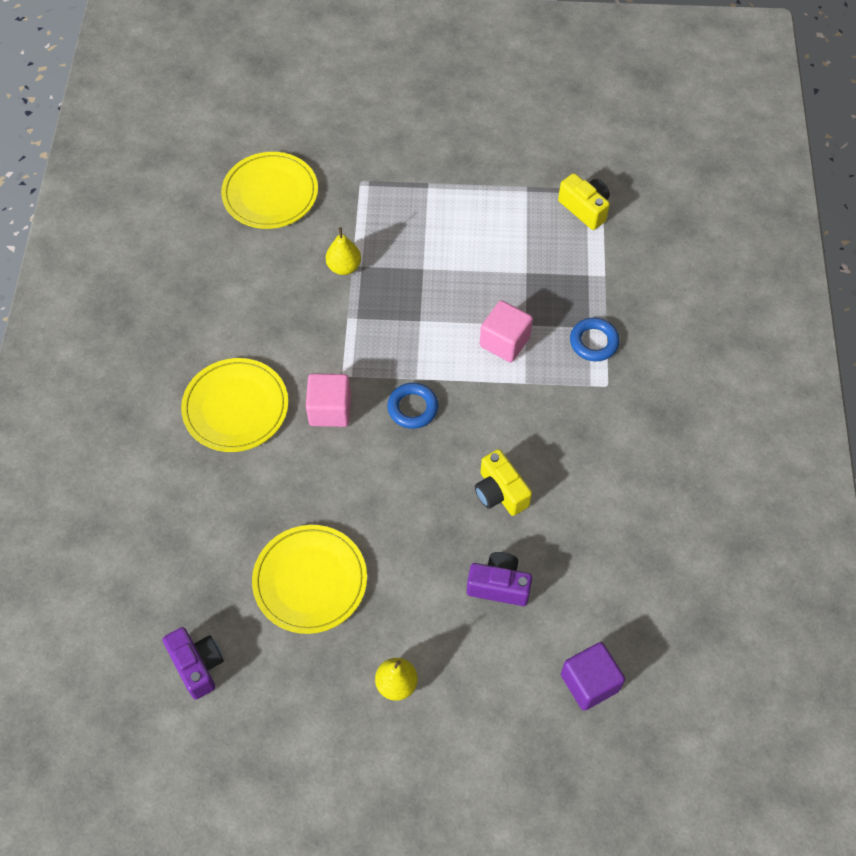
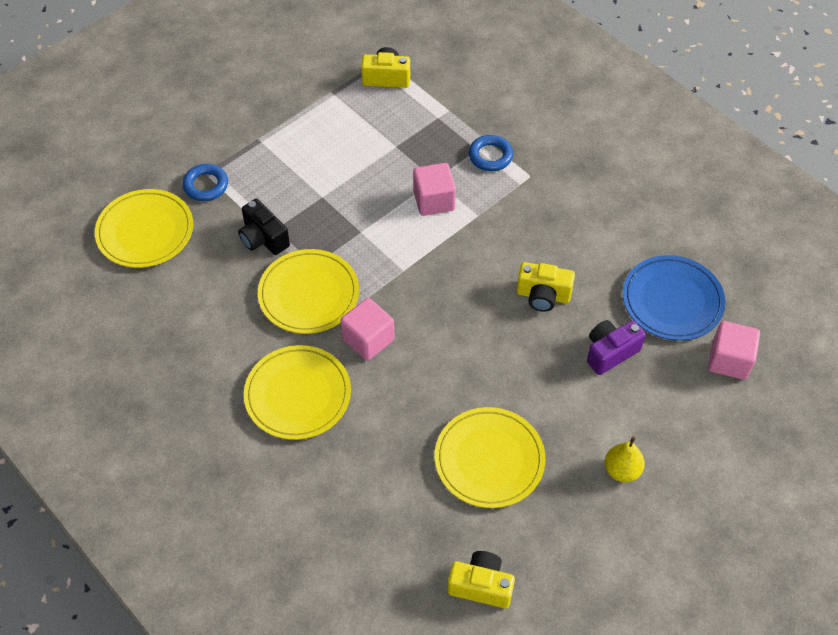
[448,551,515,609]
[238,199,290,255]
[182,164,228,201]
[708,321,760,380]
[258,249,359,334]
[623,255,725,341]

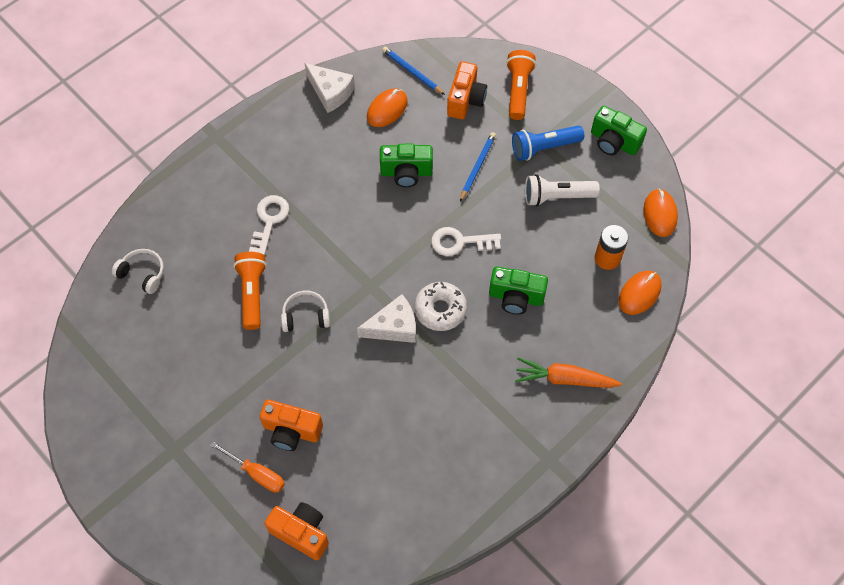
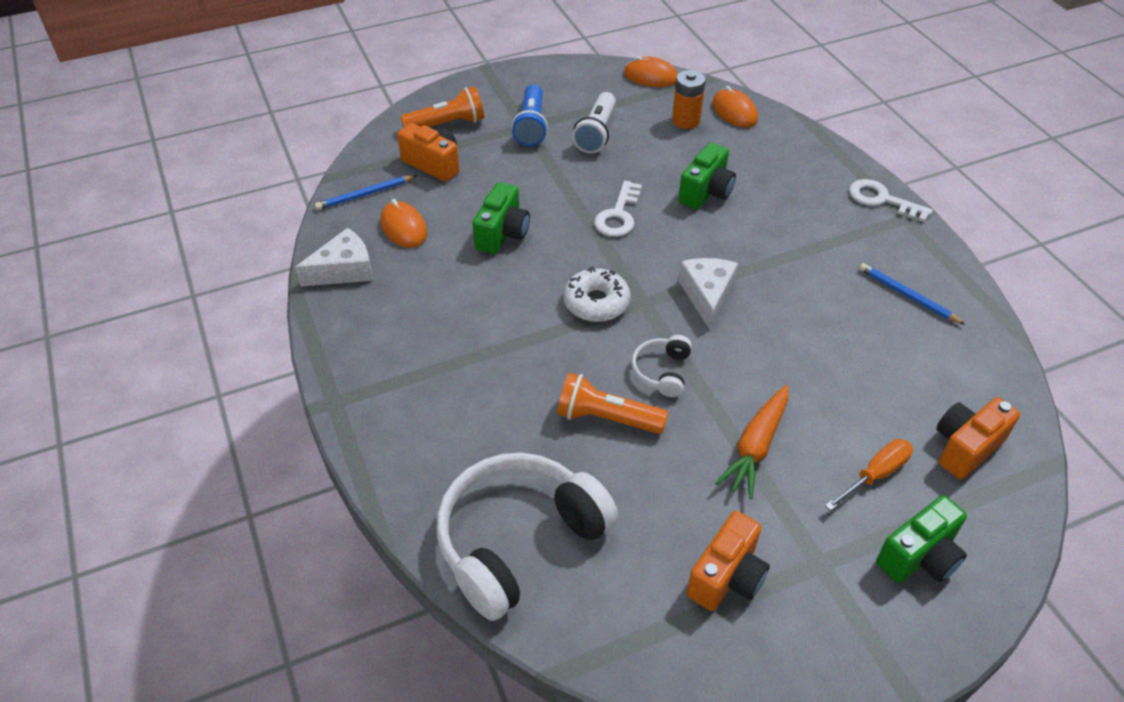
[437,453,618,621]
[849,179,933,222]
[687,511,770,611]
[563,267,630,322]
[859,263,966,325]
[400,86,484,128]
[715,385,788,499]
[876,495,967,583]

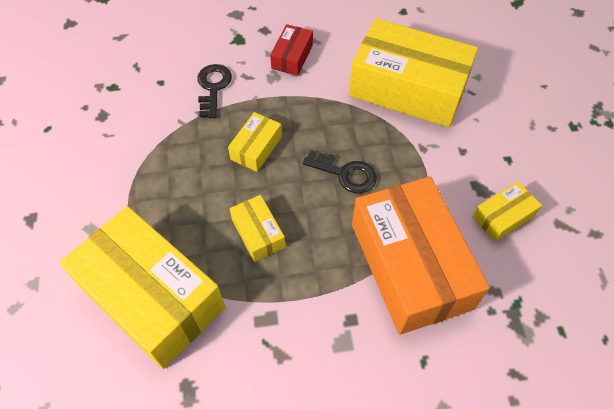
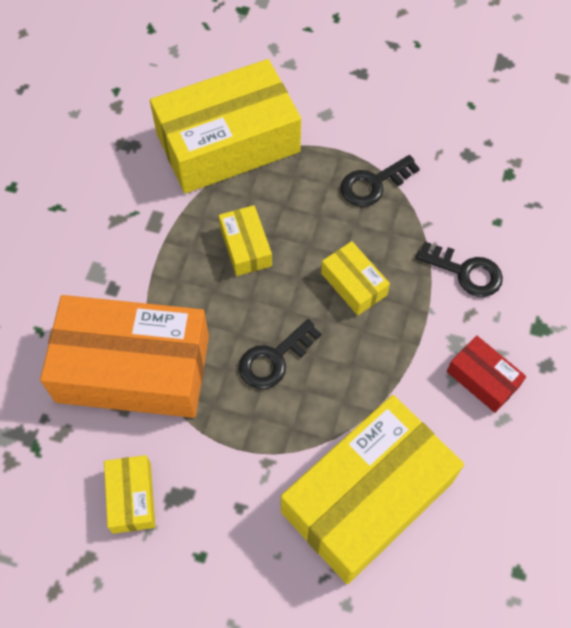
[219,205,272,276]
[341,155,420,207]

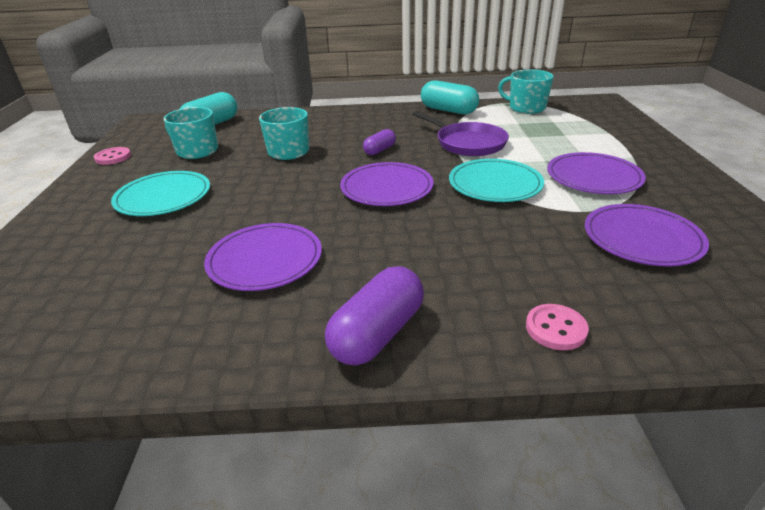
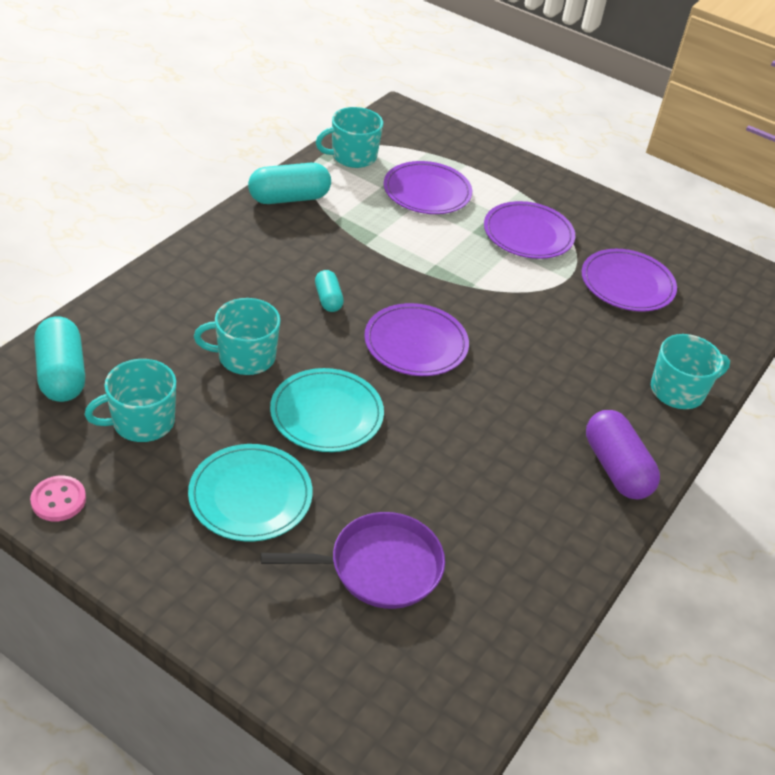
[383,161,472,214]
[315,270,344,312]
[261,512,445,609]
[270,368,384,452]
[651,334,730,409]

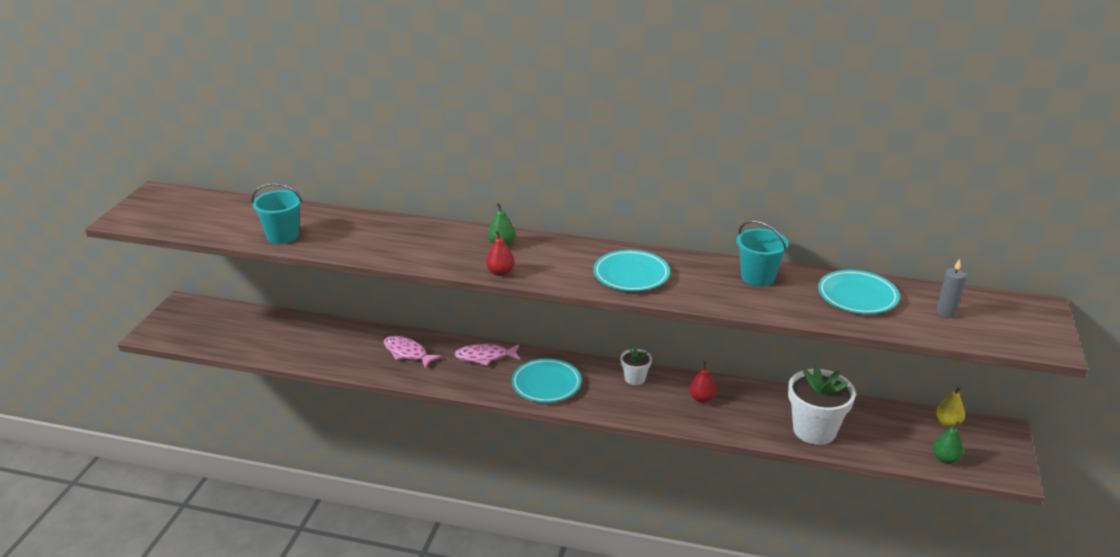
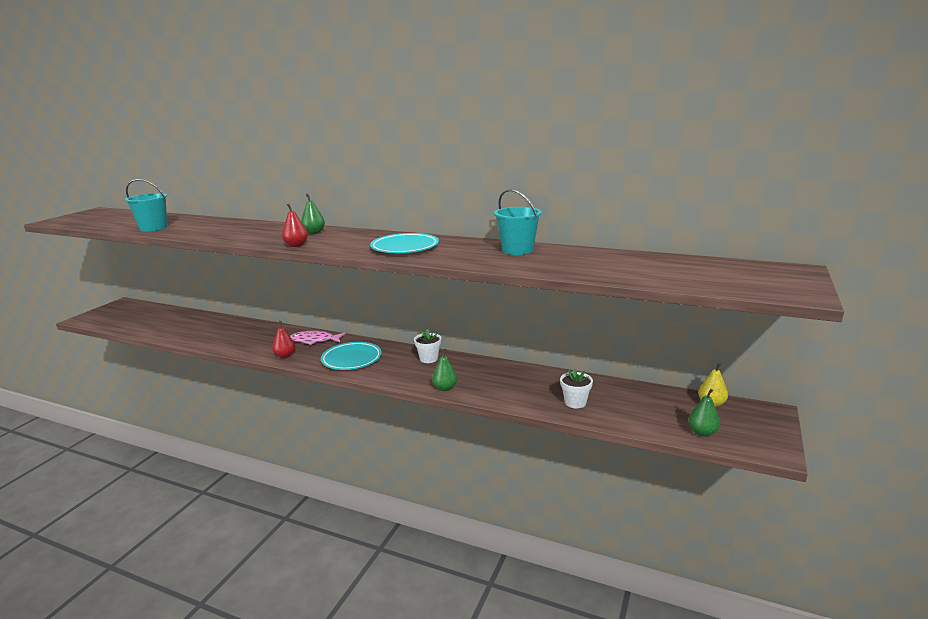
[384,336,442,368] (first image)
[272,321,295,358]
[560,368,593,408]
[818,270,900,314] (first image)
[937,259,966,318] (first image)
[432,349,457,391]

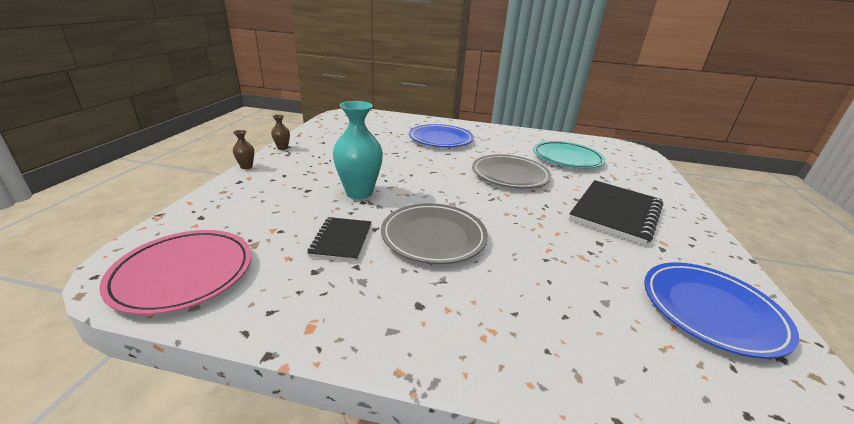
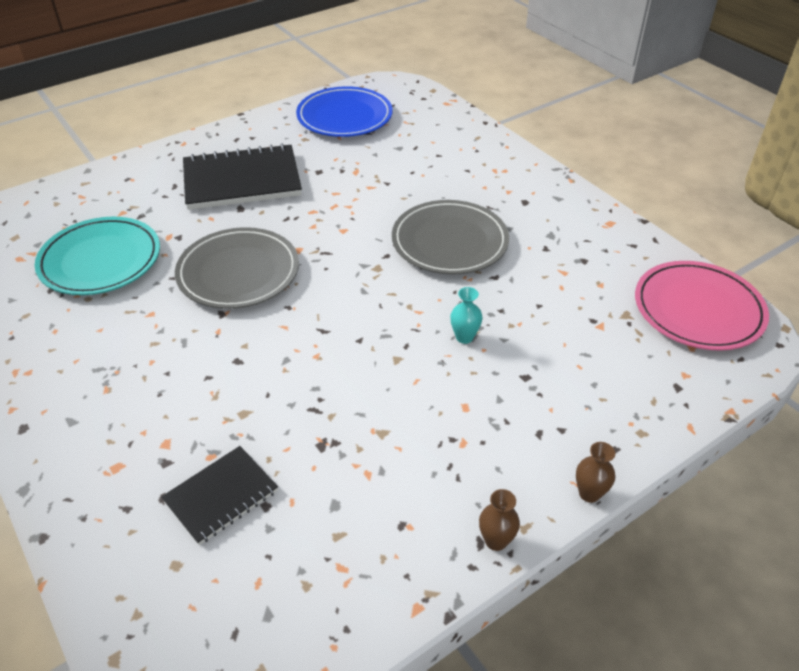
[161,446,278,545]
[450,287,483,344]
[409,124,474,147] (first image)

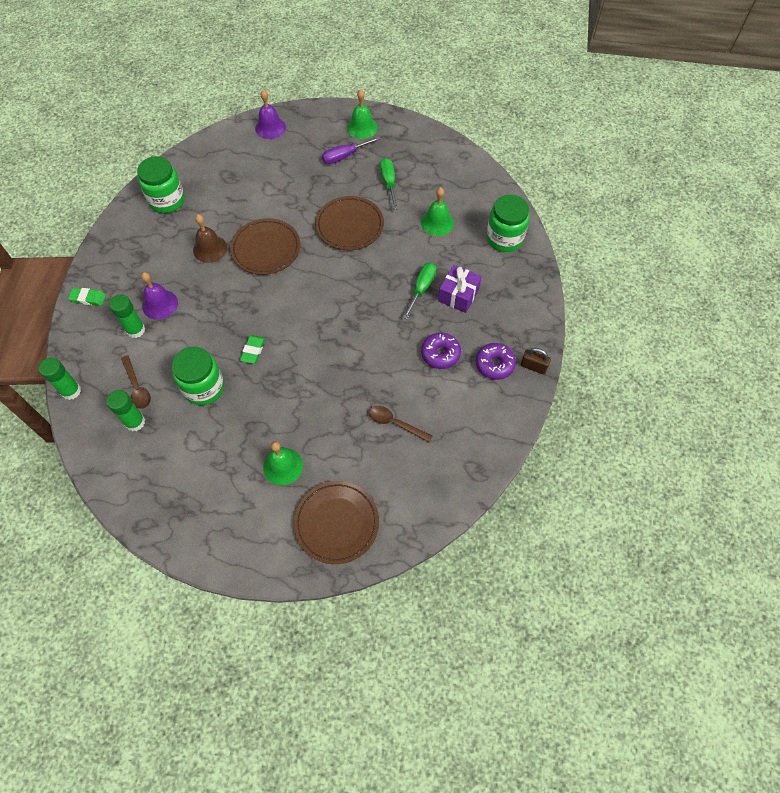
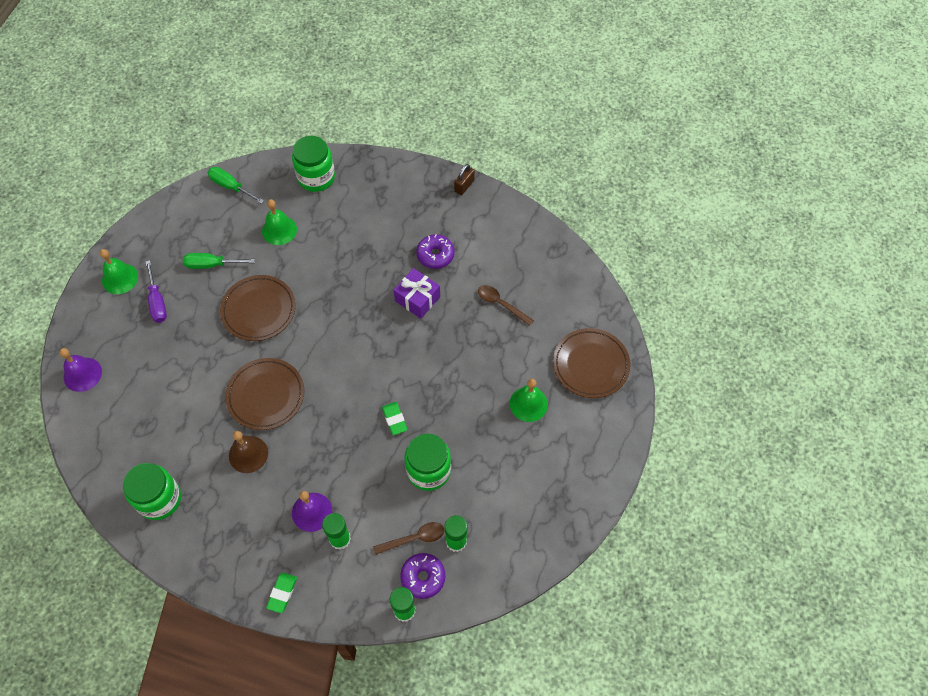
[382,402,407,435]
[478,285,534,326]
[207,167,264,204]
[394,268,440,319]
[400,553,445,599]

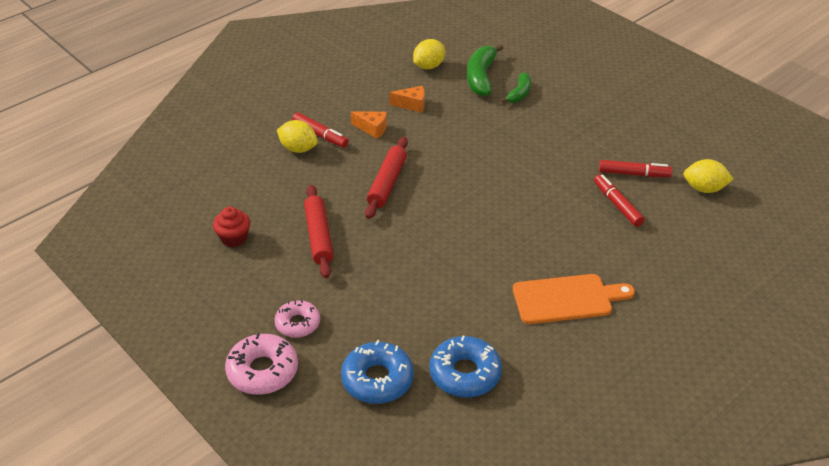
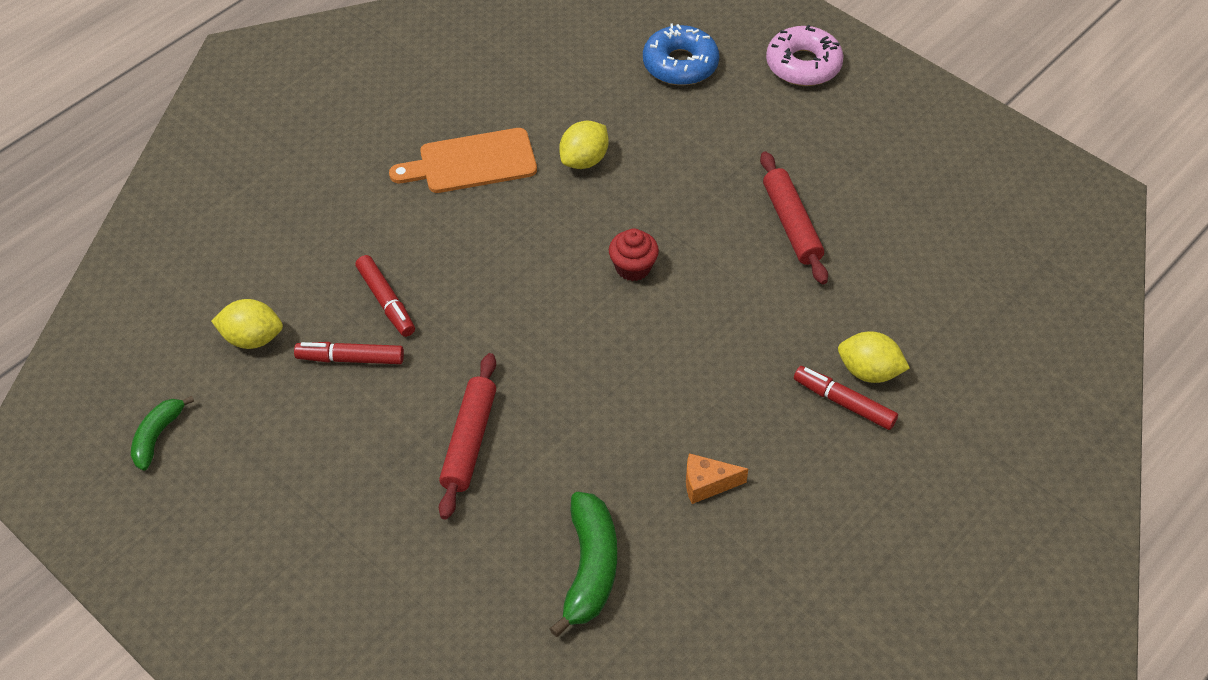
[609,228,659,281]
[275,300,320,338] (first image)
[351,111,387,139] (first image)
[439,353,496,520]
[559,121,609,169]
[429,336,502,397] (first image)
[131,396,194,470]

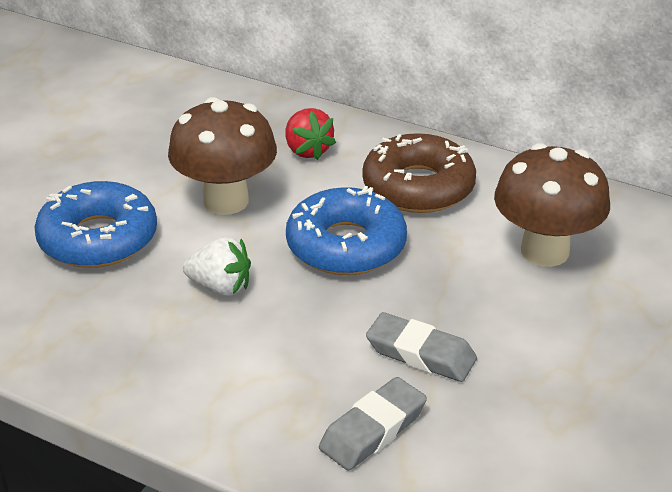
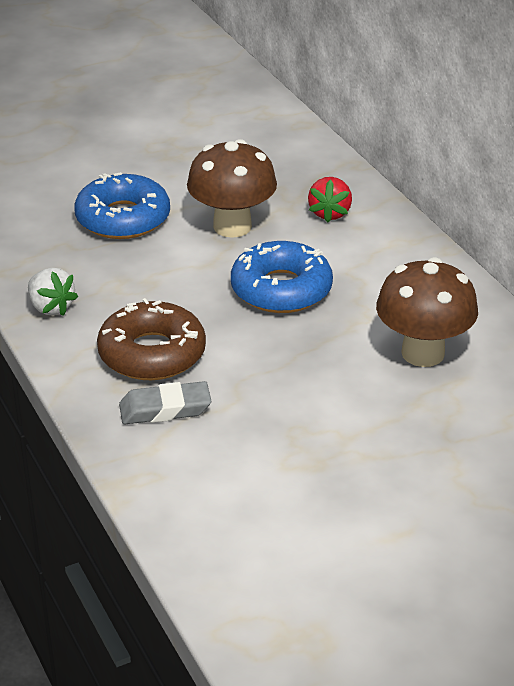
[28,268,78,316]
[97,298,206,380]
[366,312,477,382] (first image)

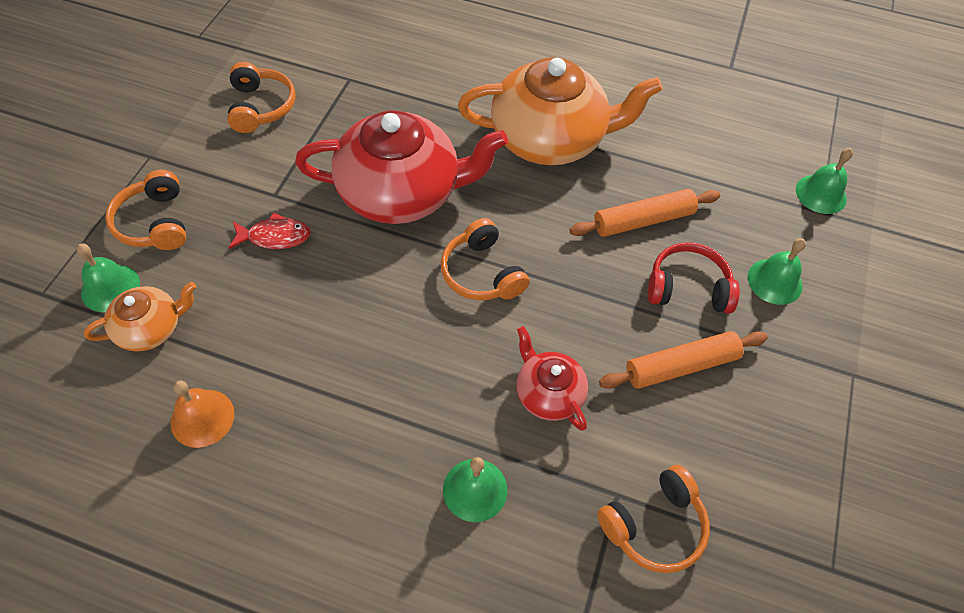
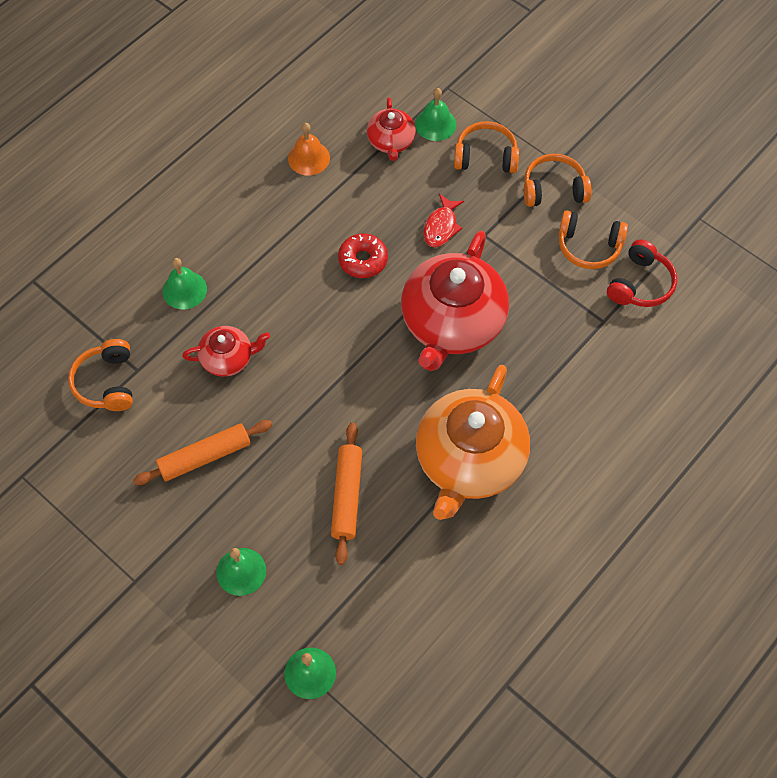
[367,97,416,161]
[524,154,592,207]
[133,420,272,485]
[607,239,677,307]
[338,233,388,278]

